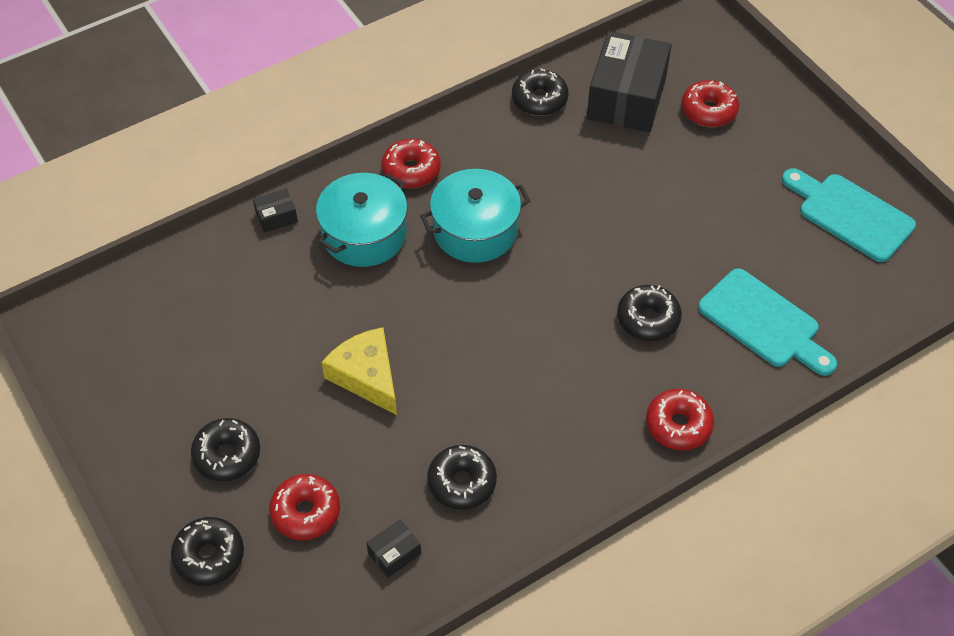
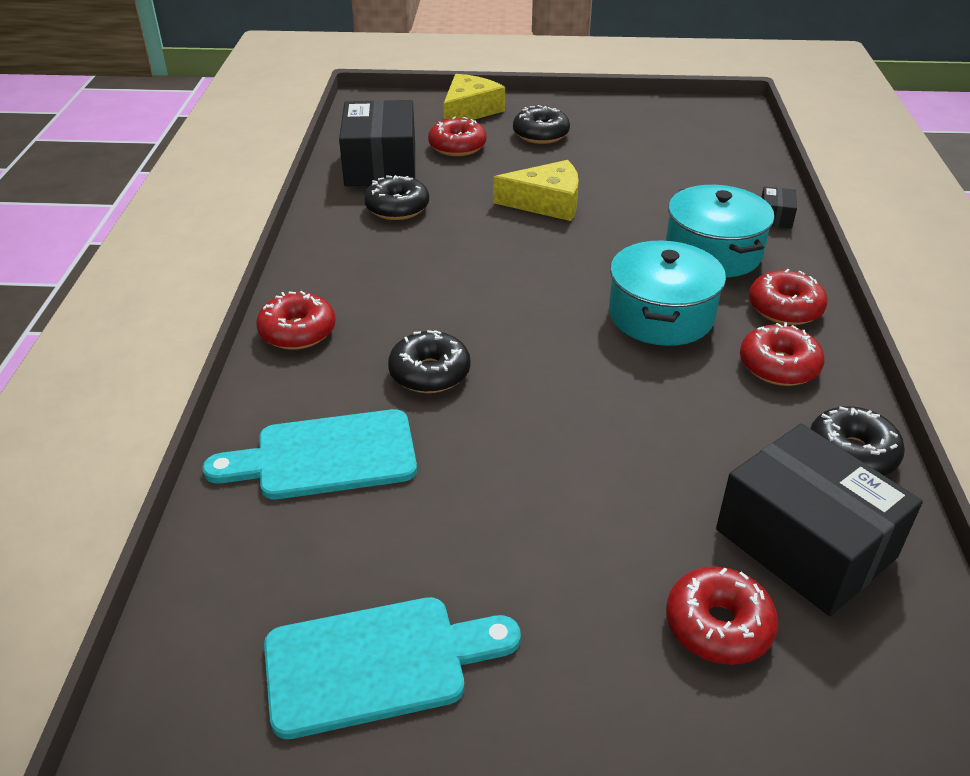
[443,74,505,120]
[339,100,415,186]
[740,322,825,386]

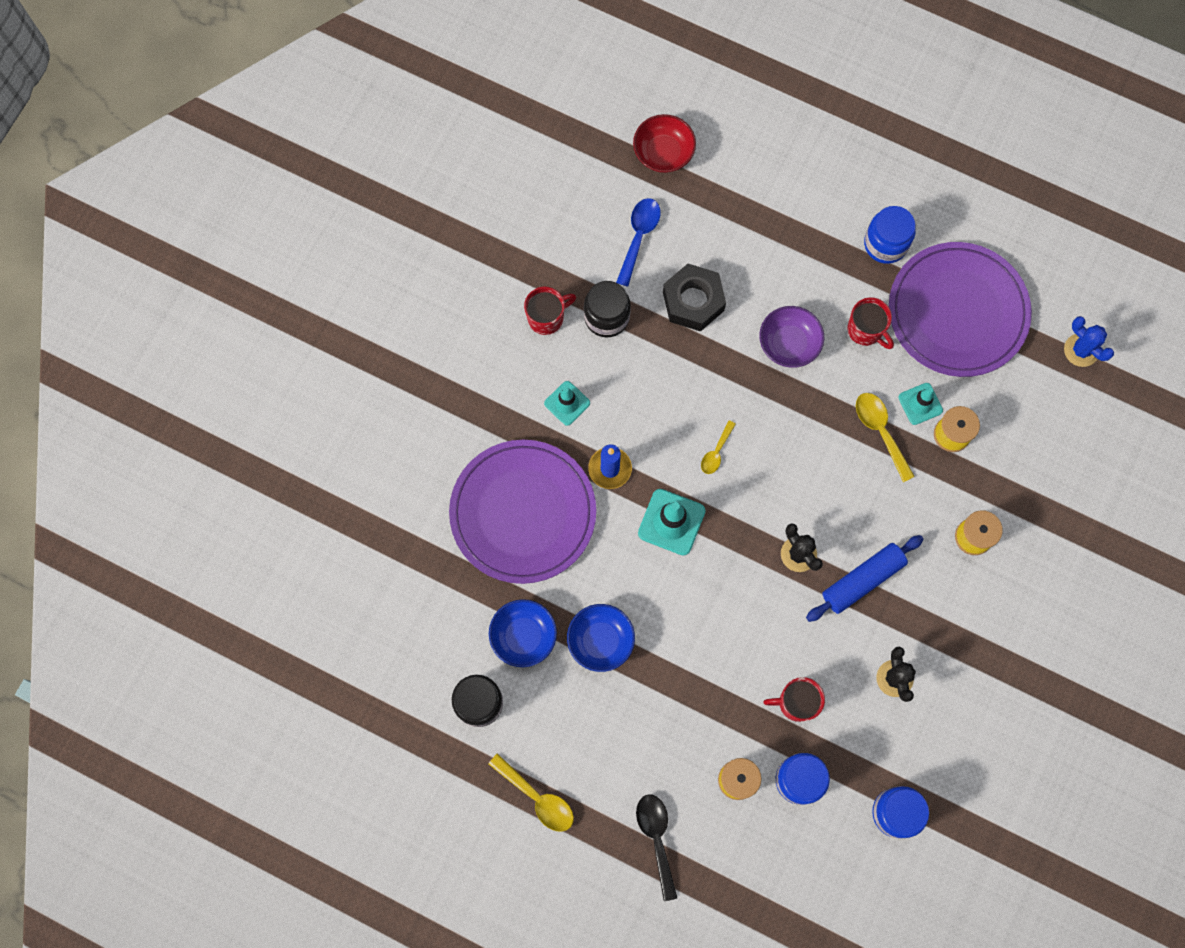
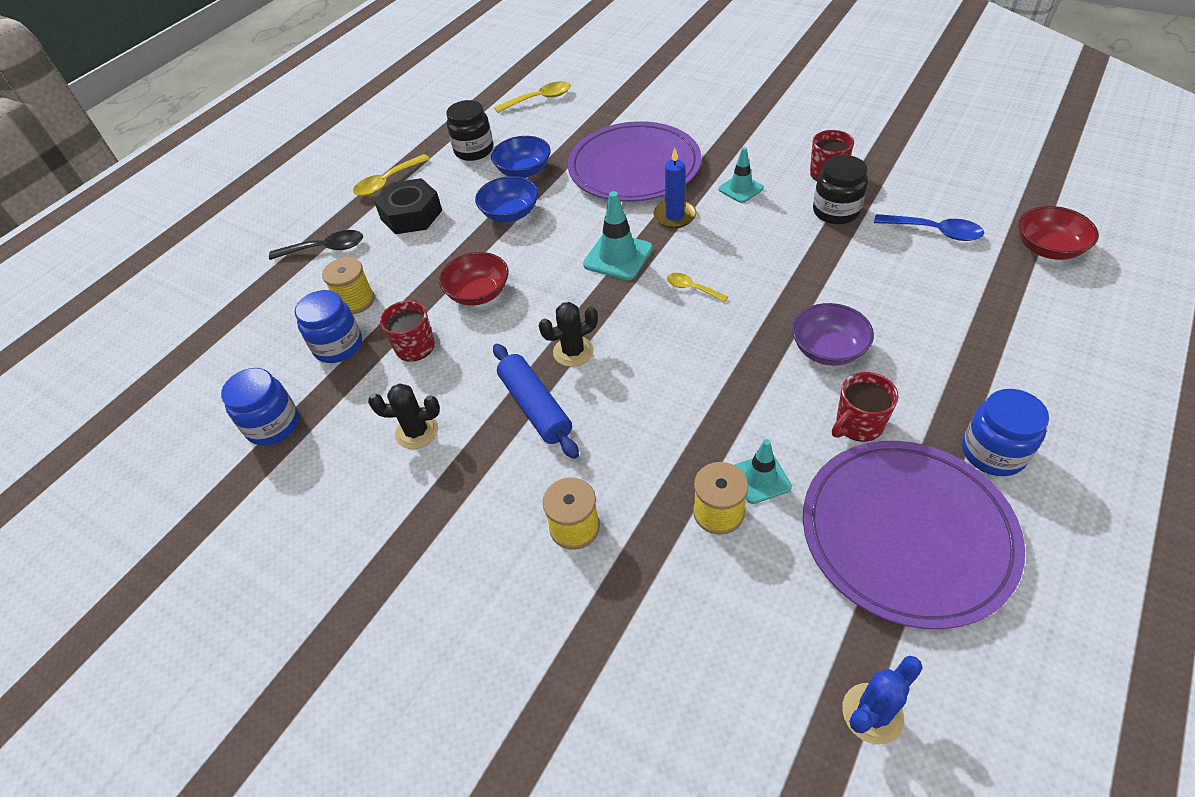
[374,178,442,234]
[494,81,571,113]
[439,252,509,306]

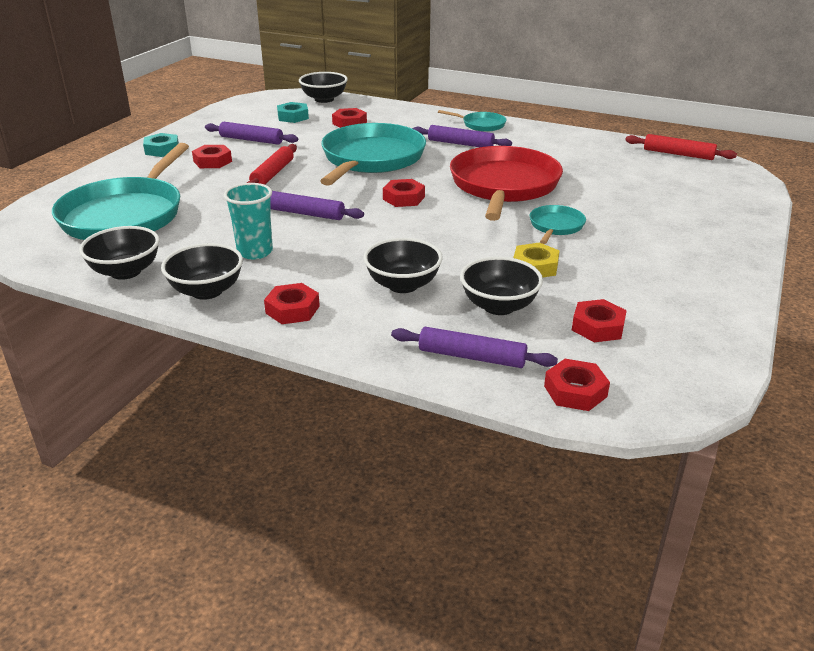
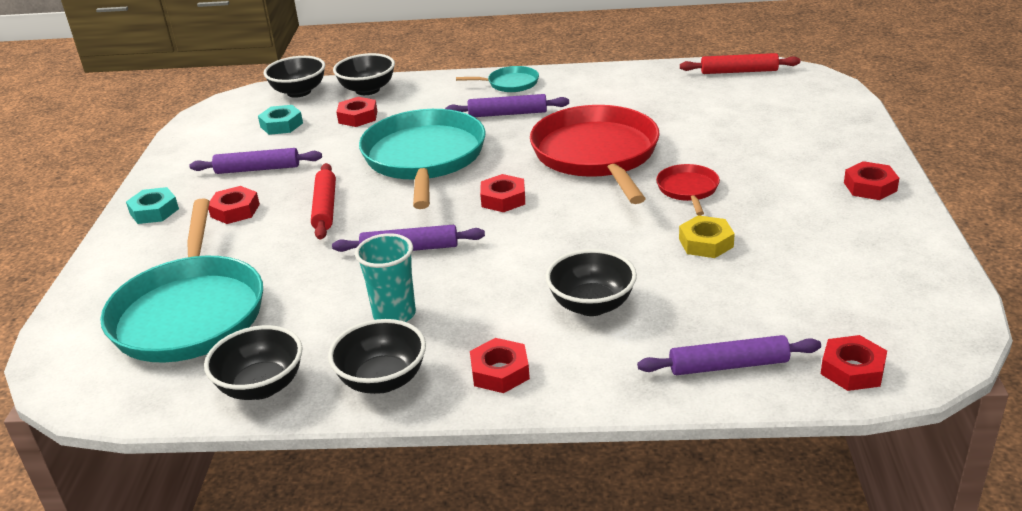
[333,53,395,95]
[656,164,720,215]
[844,161,899,200]

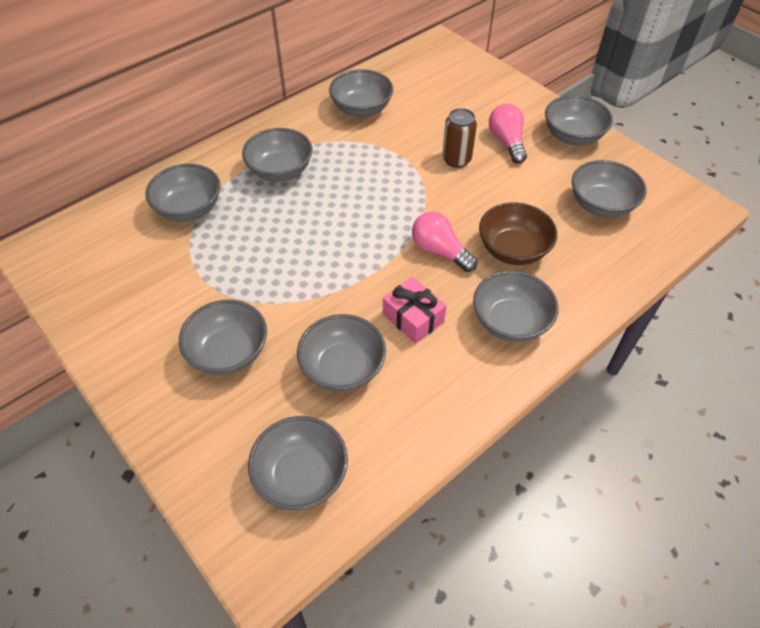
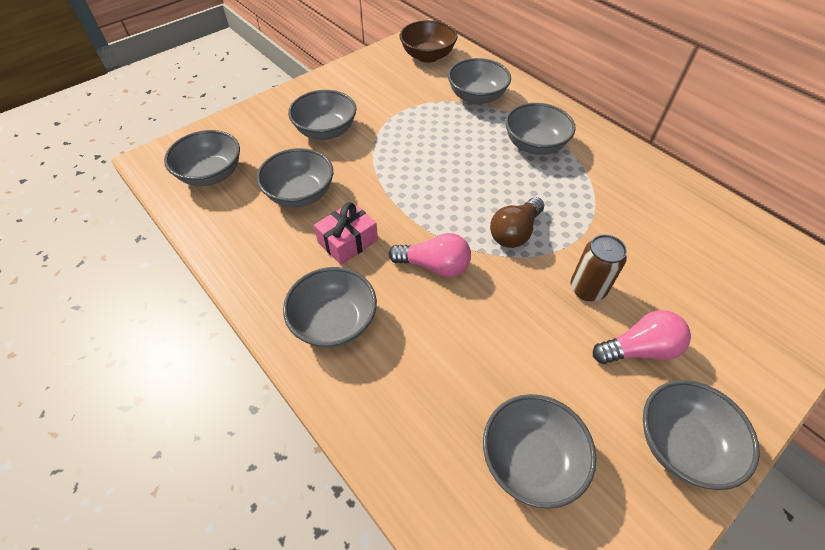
[329,69,393,117] (first image)
[389,233,471,277]
[400,20,458,63]
[490,197,544,248]

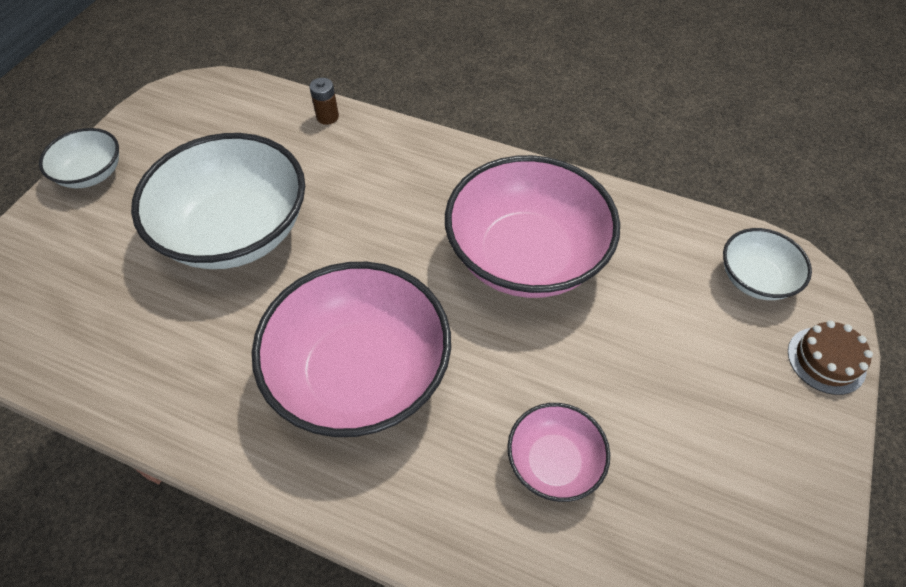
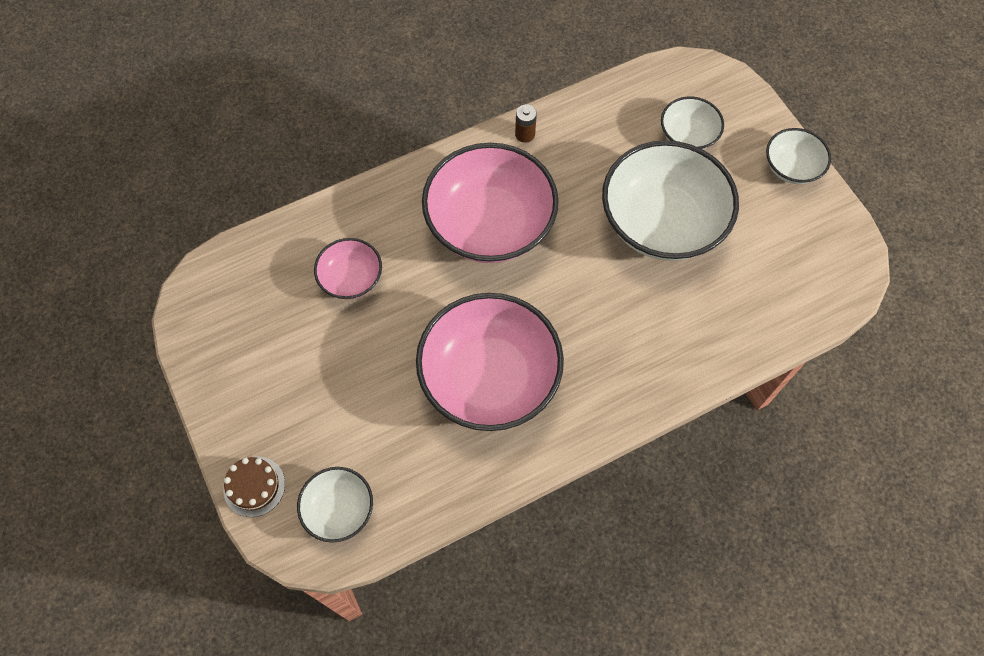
[515,104,537,143]
[661,96,724,149]

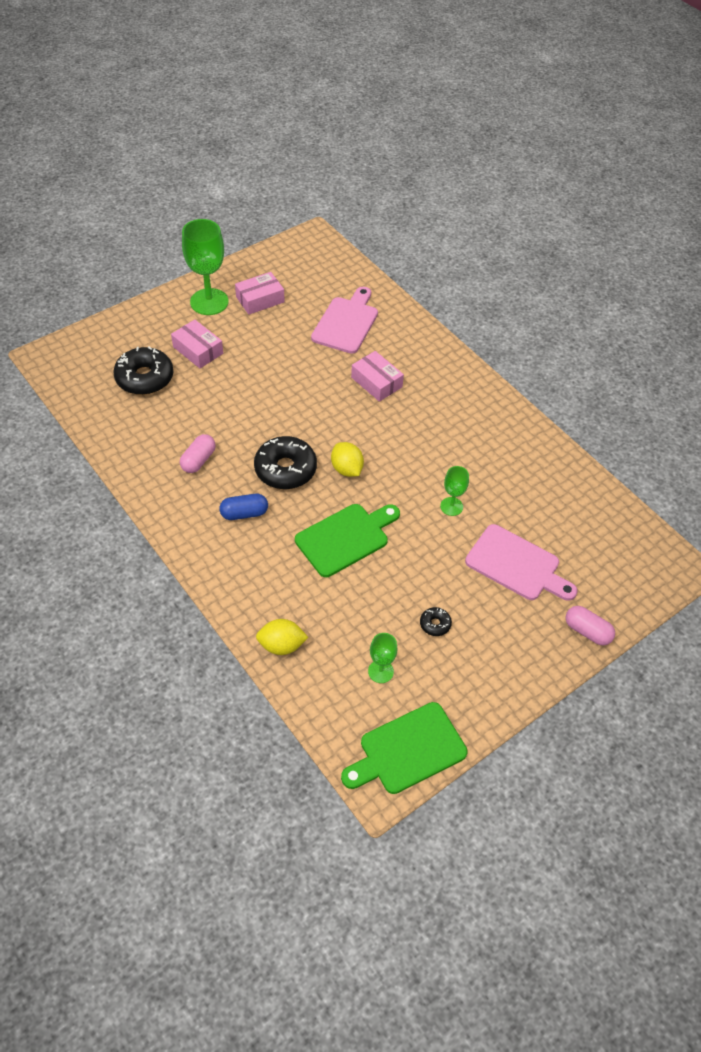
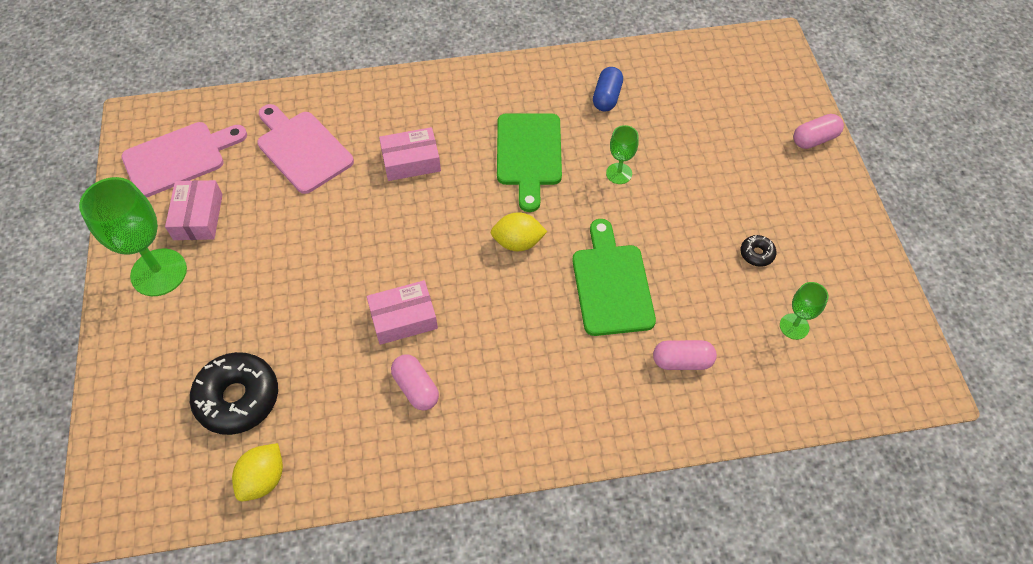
[367,280,438,345]
[593,67,623,112]
[254,436,317,489] (first image)
[232,443,283,501]
[497,113,562,212]
[121,122,247,197]
[653,340,717,370]

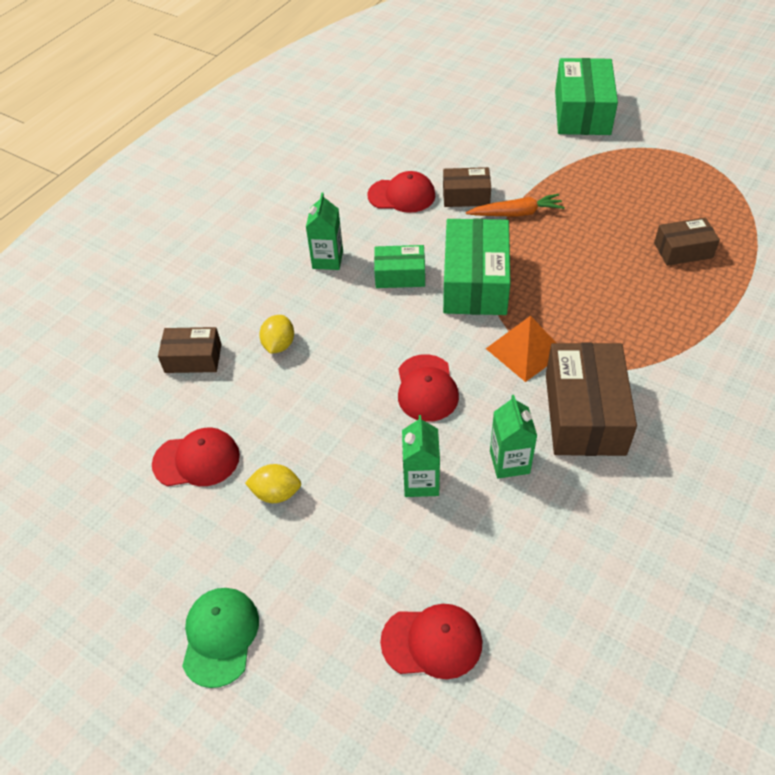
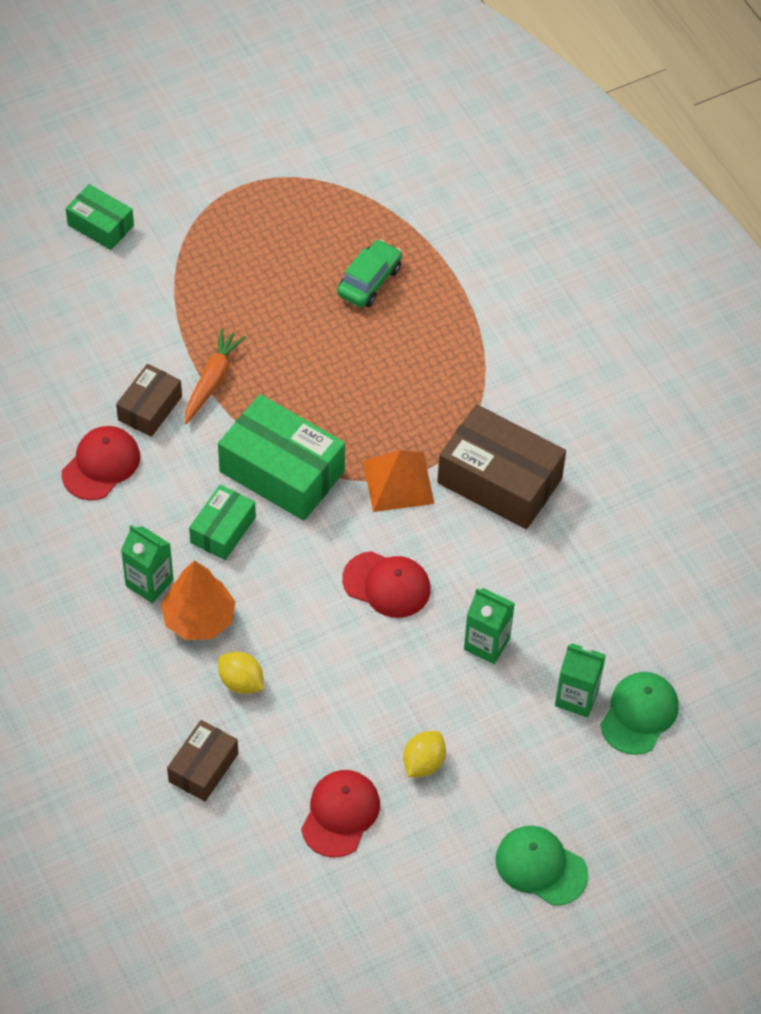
[600,672,679,755]
[555,643,606,718]
[66,184,134,250]
[337,239,402,307]
[161,560,236,640]

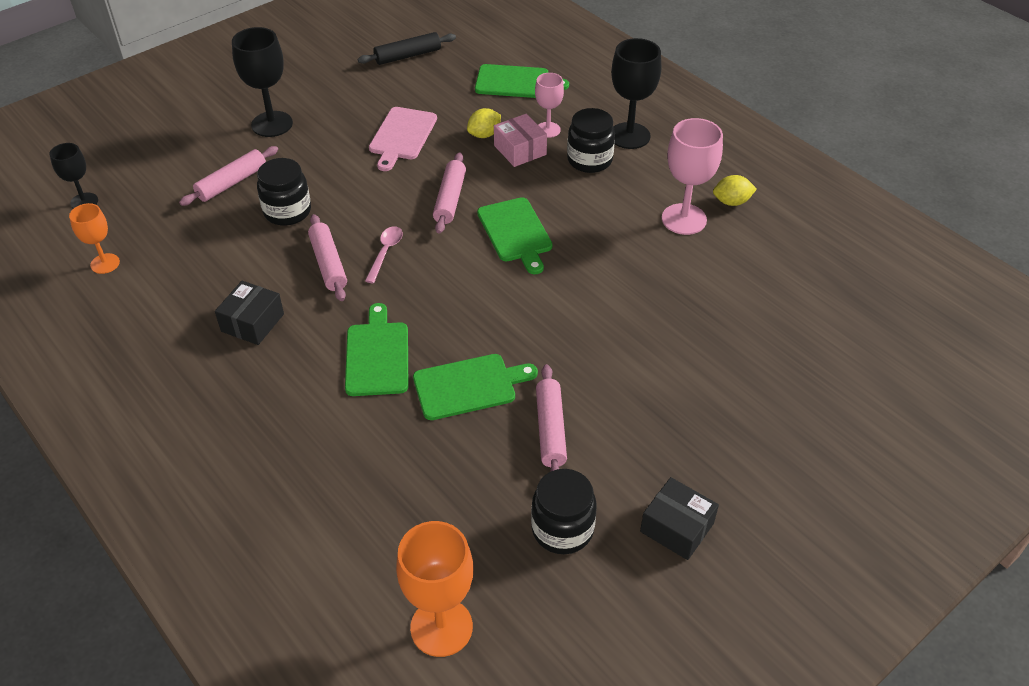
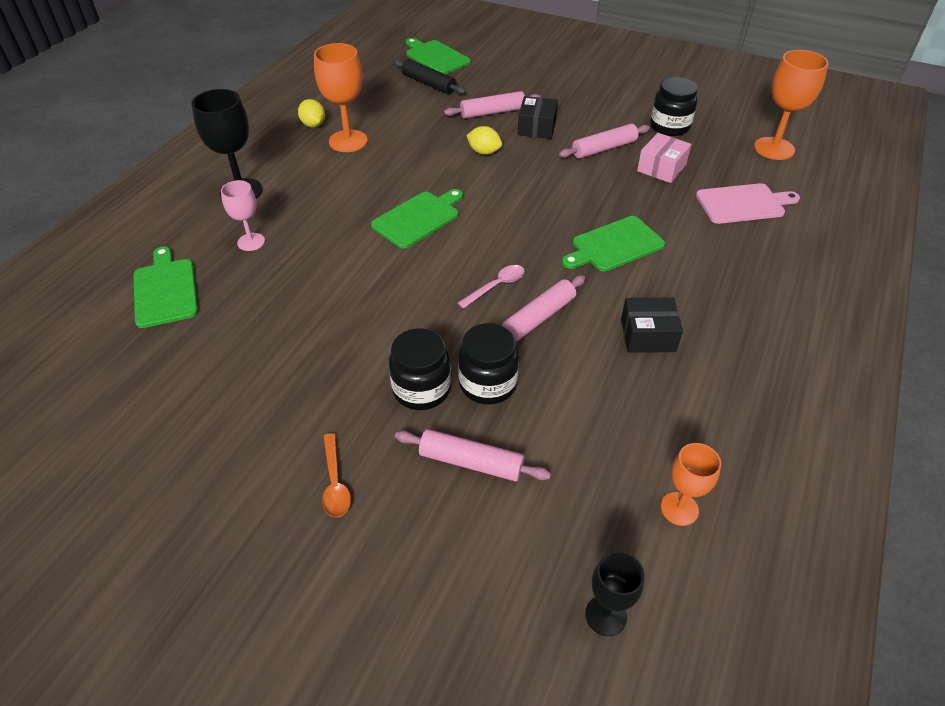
[322,433,351,517]
[393,59,466,94]
[458,265,525,309]
[696,183,800,224]
[406,38,471,74]
[444,91,540,119]
[466,126,502,155]
[637,133,691,183]
[389,328,451,410]
[517,96,558,139]
[314,43,368,152]

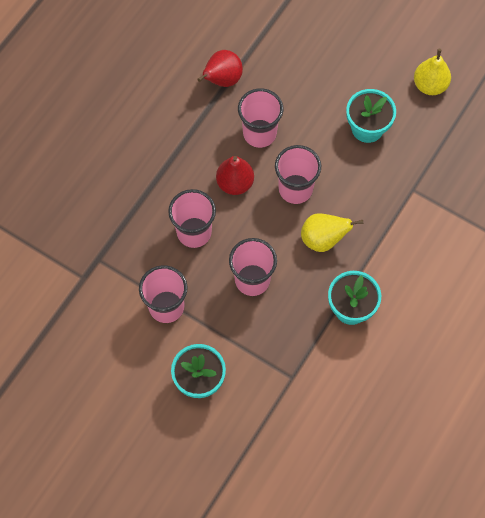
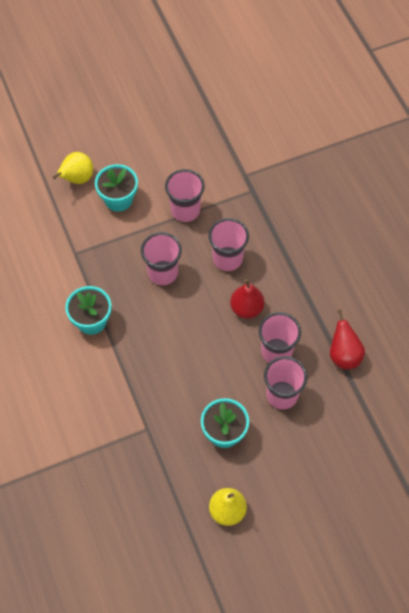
[264,356,308,409]
[53,152,93,184]

